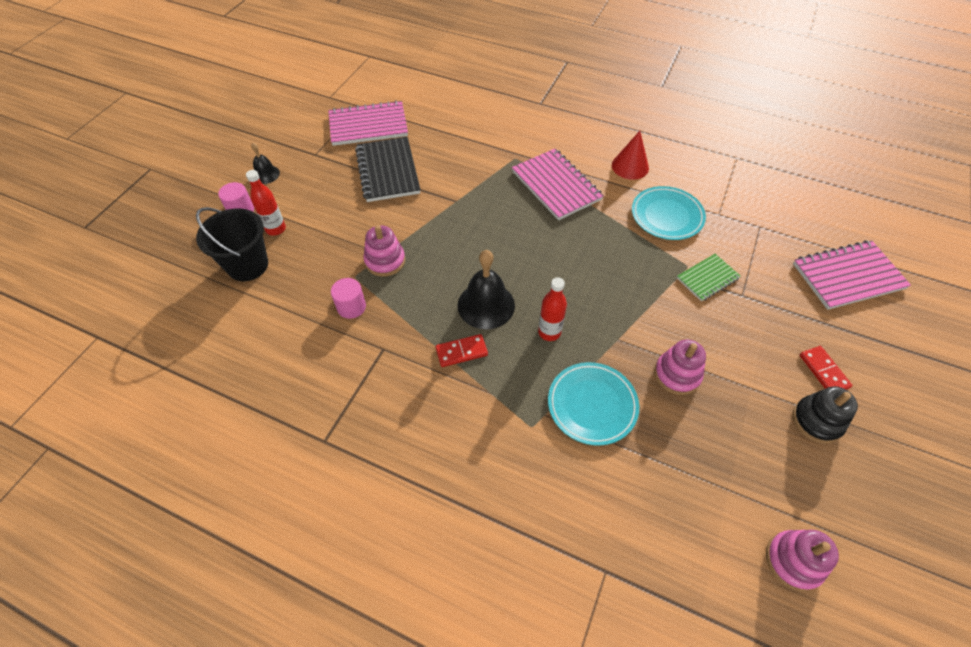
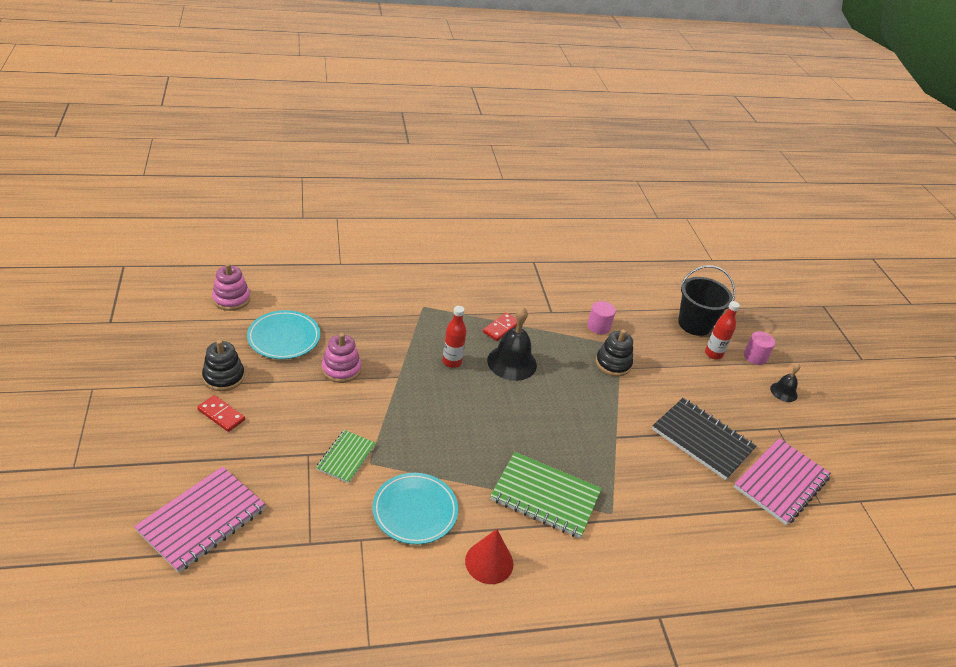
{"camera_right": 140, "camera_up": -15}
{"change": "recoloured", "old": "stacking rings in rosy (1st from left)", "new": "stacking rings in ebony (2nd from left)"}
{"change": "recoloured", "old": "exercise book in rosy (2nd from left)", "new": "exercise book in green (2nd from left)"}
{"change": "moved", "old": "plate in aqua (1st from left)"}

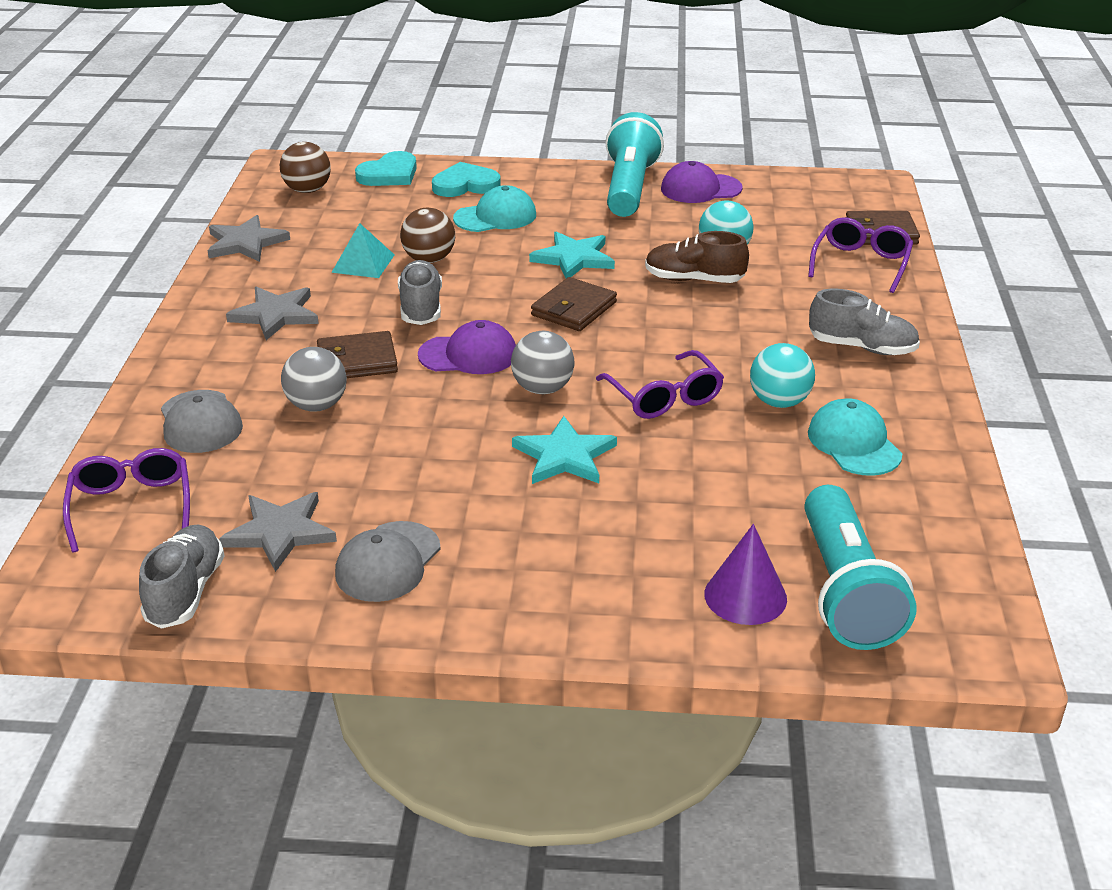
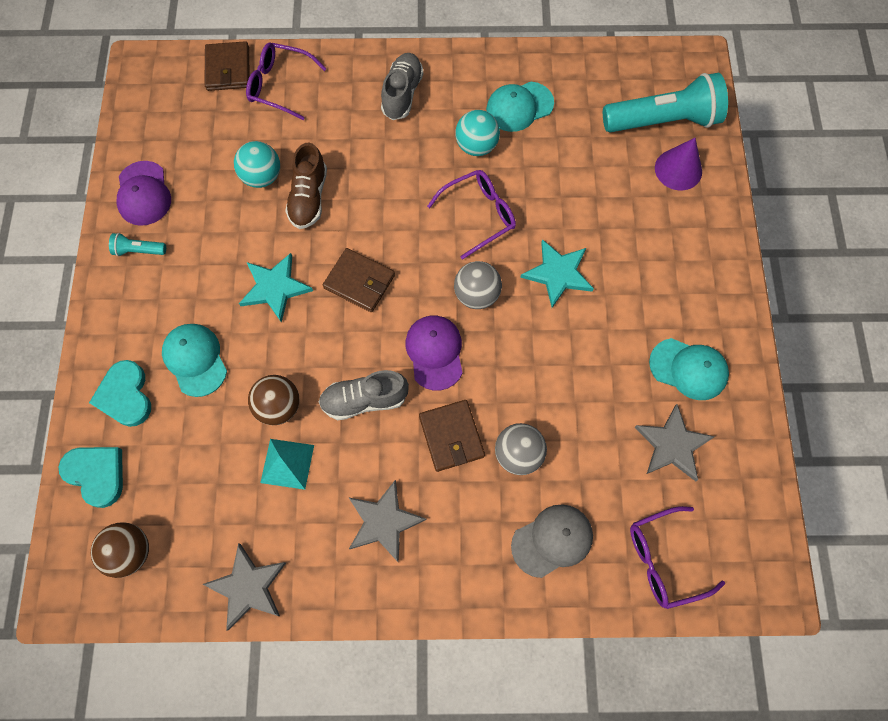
{"camera_right": -95, "camera_up": 35}
{"change": "removed", "old": "lace-up shoe in gray (1st from left)"}
{"change": "recoloured", "old": "cap in gray (2nd from left)", "new": "cap in aqua (3rd from left)"}
{"change": "resized", "old": "torch in aqua (1st from left)", "factor": 0.42}

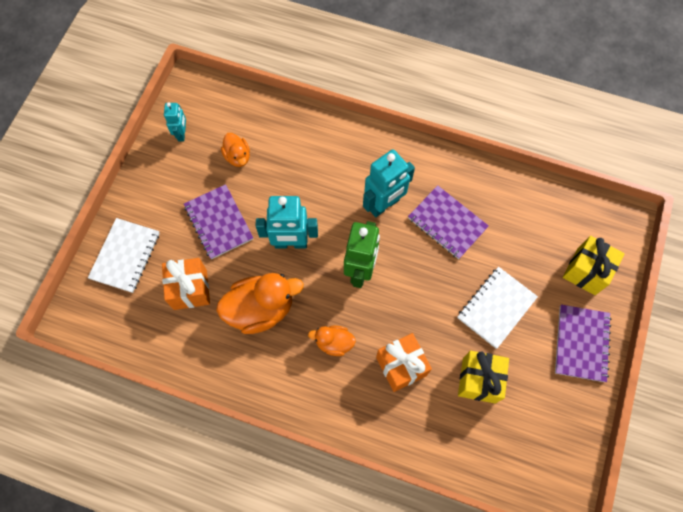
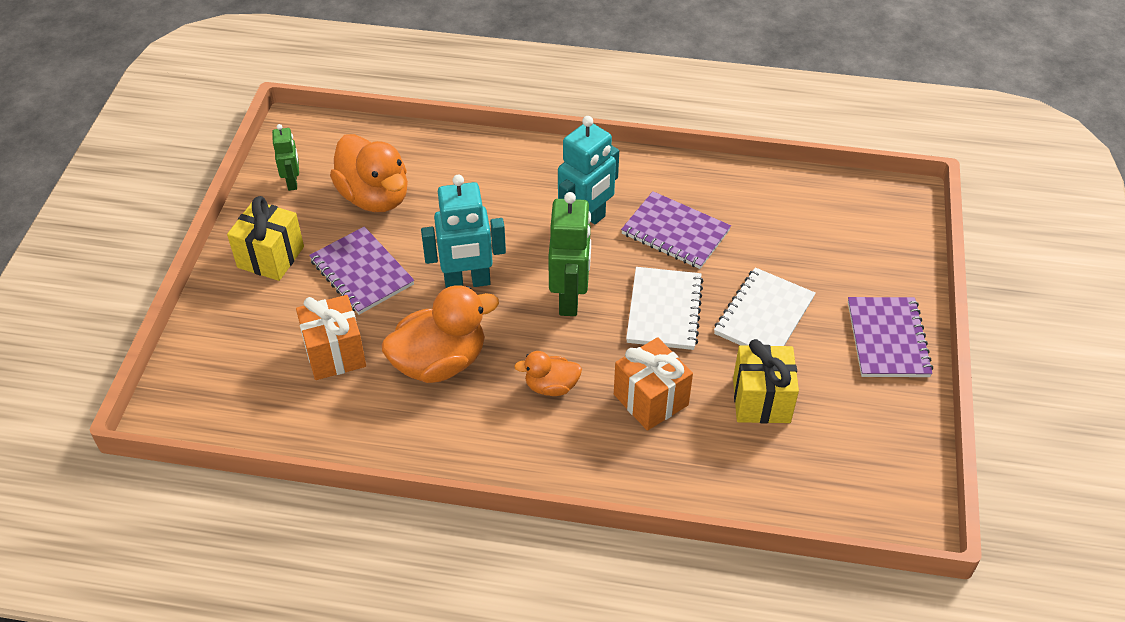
{"camera_right": -10, "camera_up": -20}
{"change": "moved", "old": "exercise book in white (1st from left)"}
{"change": "recoloured", "old": "toy robot in aqua (1st from left)", "new": "toy robot in green (1st from left)"}
{"change": "resized", "old": "toy duck in orange (1st from left)", "factor": 1.87}
{"change": "moved", "old": "present in yellow (2nd from left in the first image)", "new": "present in yellow (1st from left)"}

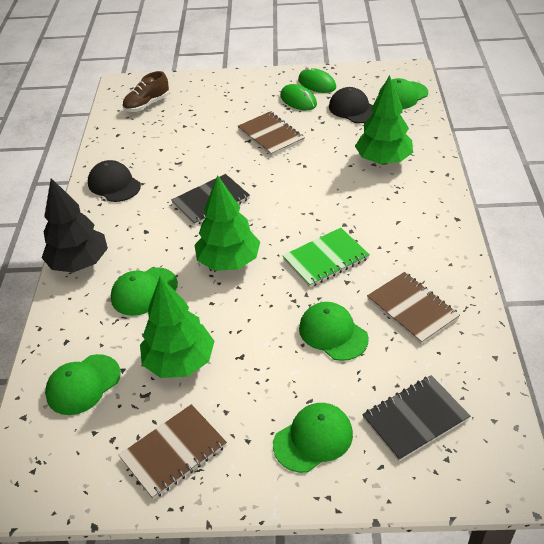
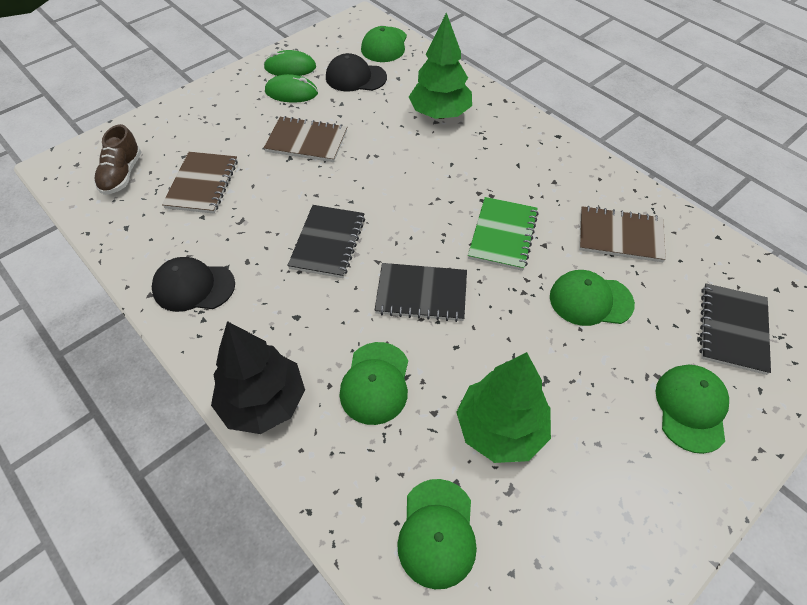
{"camera_right": -45, "camera_up": 10}
{"change": "moved", "old": "exercise book in russet (1st from left)"}
{"change": "replaced", "old": "toy tree in green (2nd from left)", "new": "exercise book in ebony (2nd from left)"}

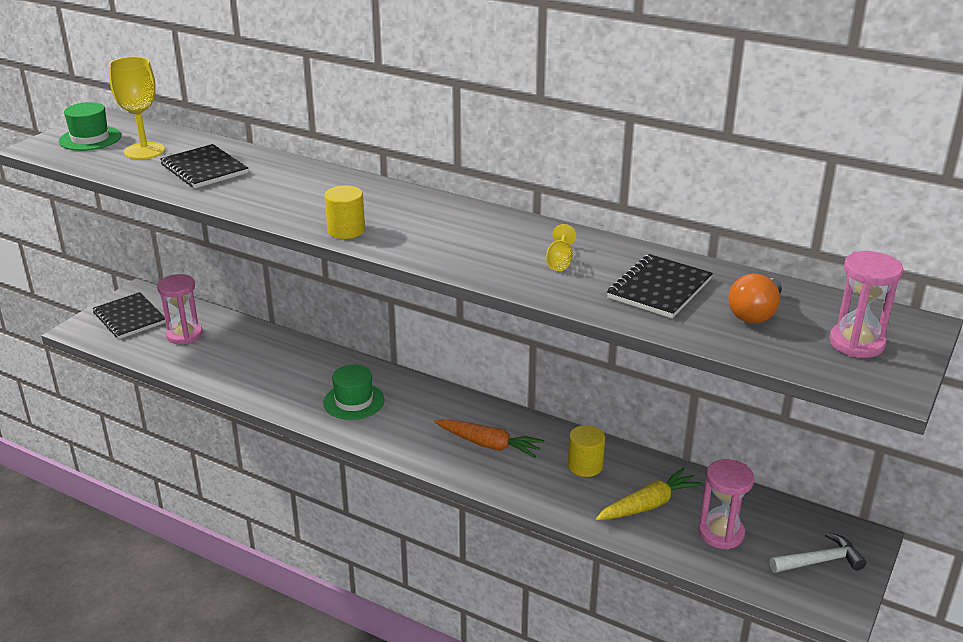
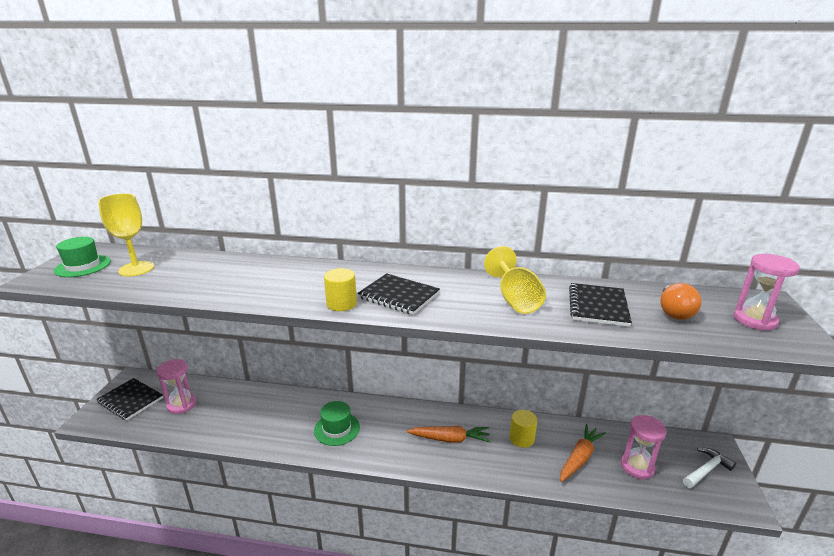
{"camera_right": -20, "camera_up": -5}
{"change": "moved", "old": "exercise book in ebony (2nd from left)"}
{"change": "resized", "old": "chalice in yellow (2nd from left)", "factor": 1.95}
{"change": "recoloured", "old": "root vegetable in yellow", "new": "root vegetable in orange (2nd from left)"}

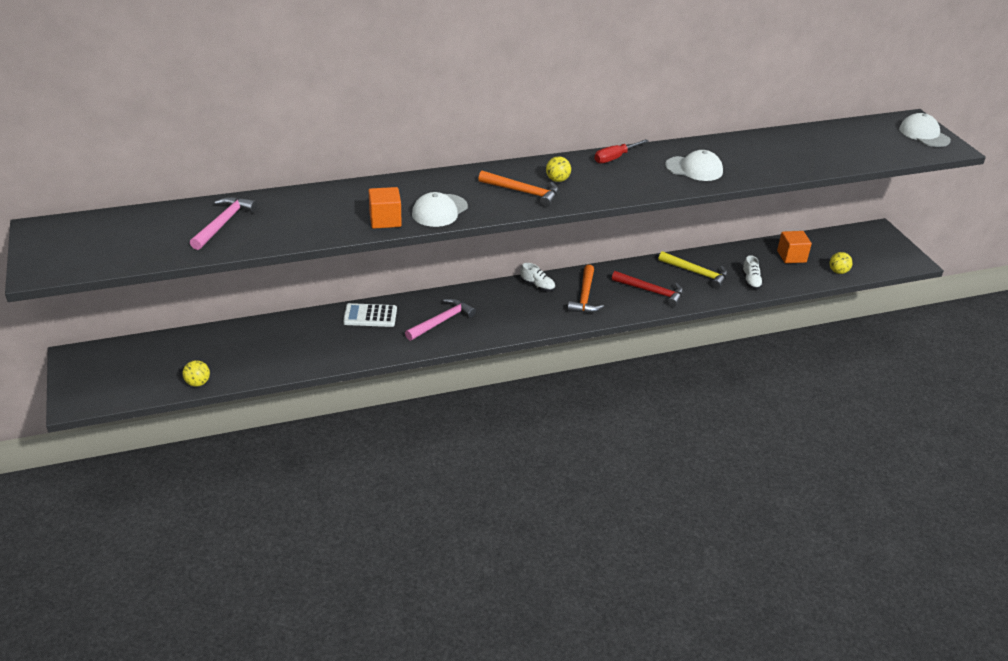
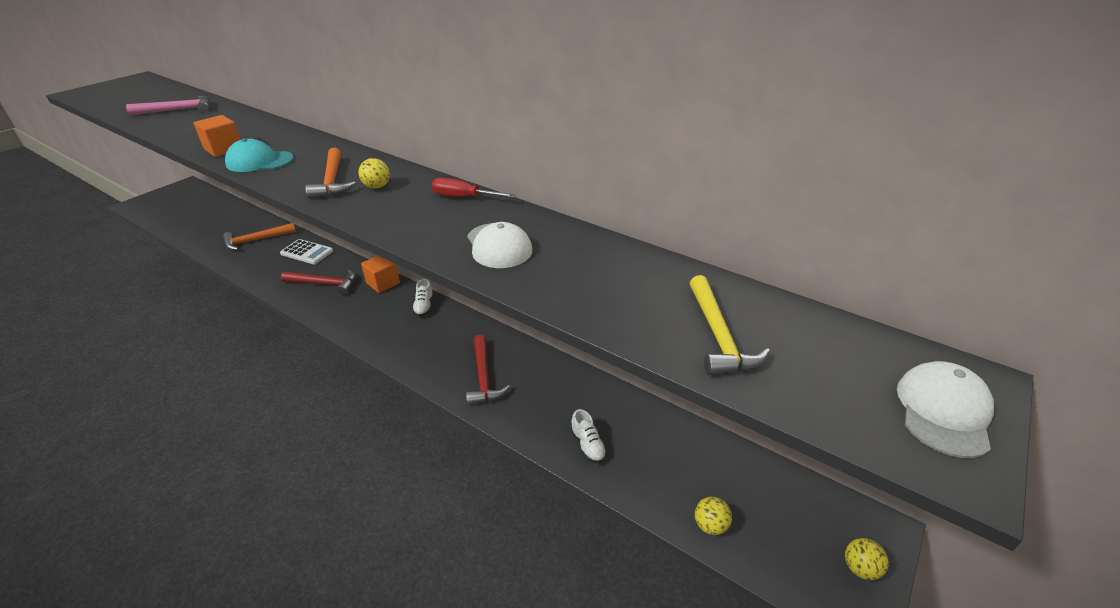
{"camera_right": 55, "camera_up": 0}
{"change": "moved", "old": "sphere in yellow (1st from left in the first image)", "new": "sphere in yellow (3rd from left)"}
{"change": "turned", "old": "calculator in white", "degrees": 150}
{"change": "recoloured", "old": "hammer in rosy (2nd from left)", "new": "hammer in scarlet (1st from left)"}
{"change": "recoloured", "old": "cap in white (1st from left)", "new": "cap in aqua"}
{"change": "moved", "old": "hammer in orange (2nd from left in the first image)", "new": "hammer in orange (1st from left)"}
{"change": "moved", "old": "hammer in yellow"}
{"change": "turned", "old": "lace-up shoe in white (2nd from left)", "degrees": -75}
{"change": "moved", "old": "solid cube in orange (2nd from left)"}

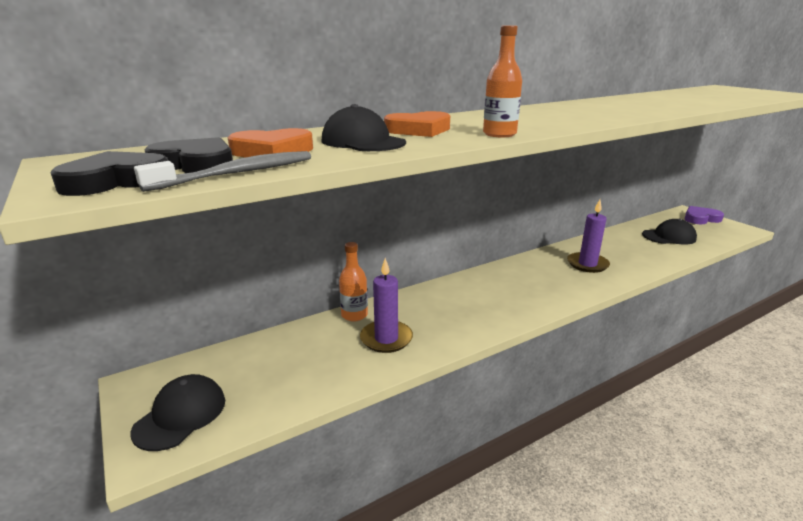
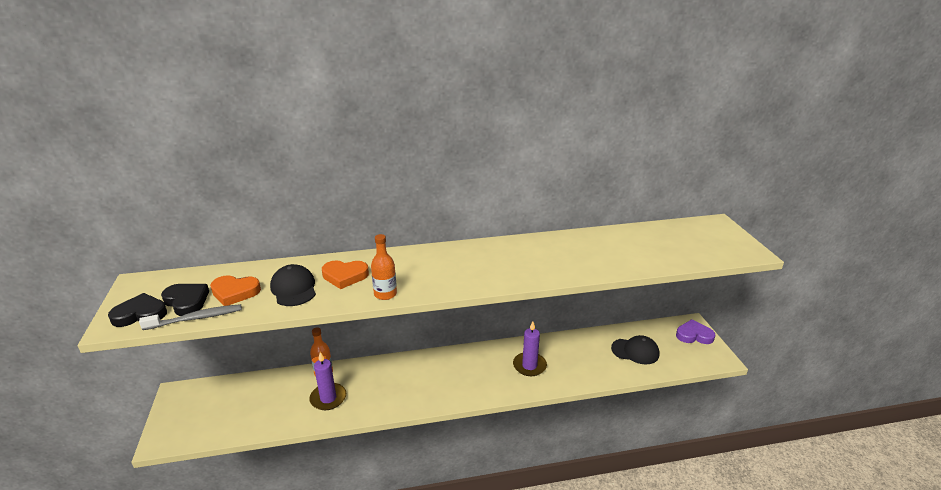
{"camera_right": 20, "camera_up": 5}
{"change": "removed", "old": "cap in ebony (1st from left)"}

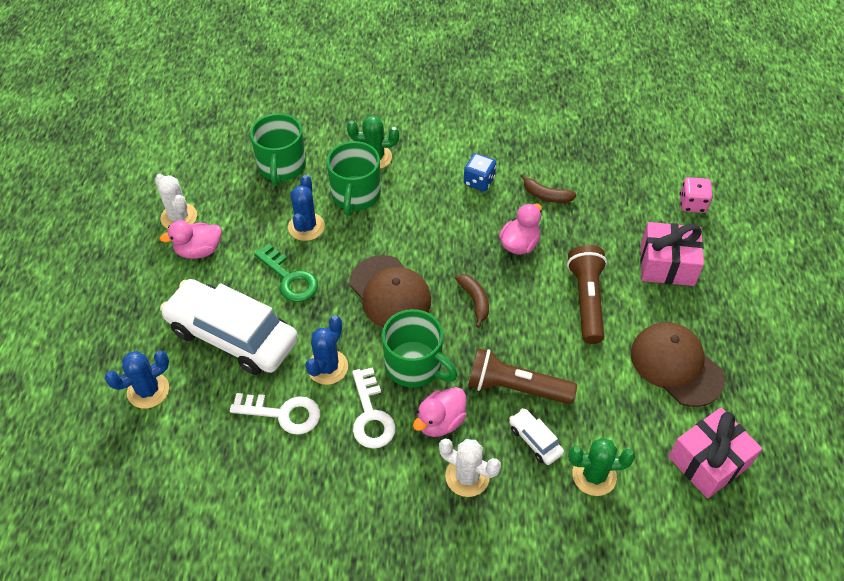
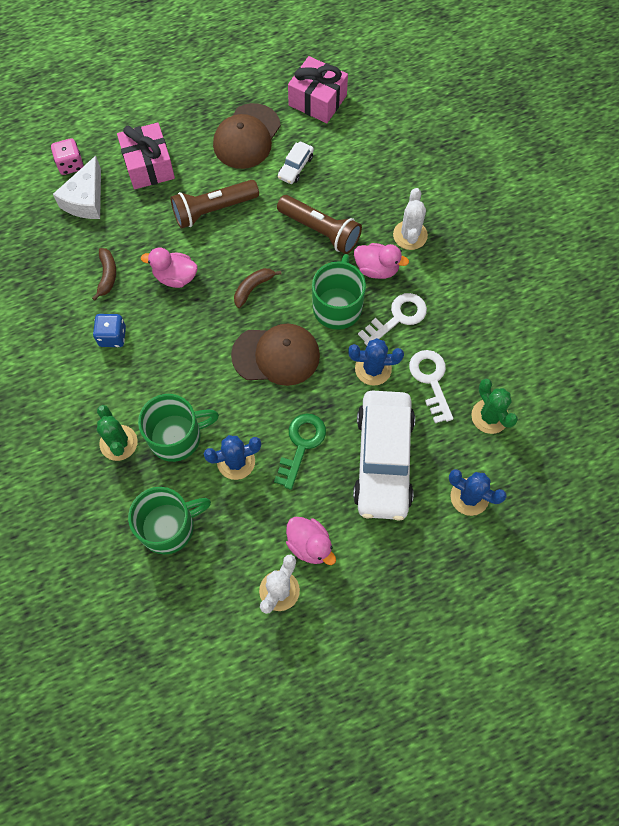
{"camera_right": -115, "camera_up": 15}
{"change": "turned", "old": "cap in russet (1st from left in the first image)", "degrees": 60}
{"change": "turned", "old": "torch in russet (1st from left in the first image)", "degrees": -45}
{"change": "moved", "old": "toy car in white (2nd from left in the first image)", "new": "toy car in white (1st from left)"}
{"change": "moved", "old": "cactus in green (2nd from left)"}
{"change": "added", "new": "cheese in white"}

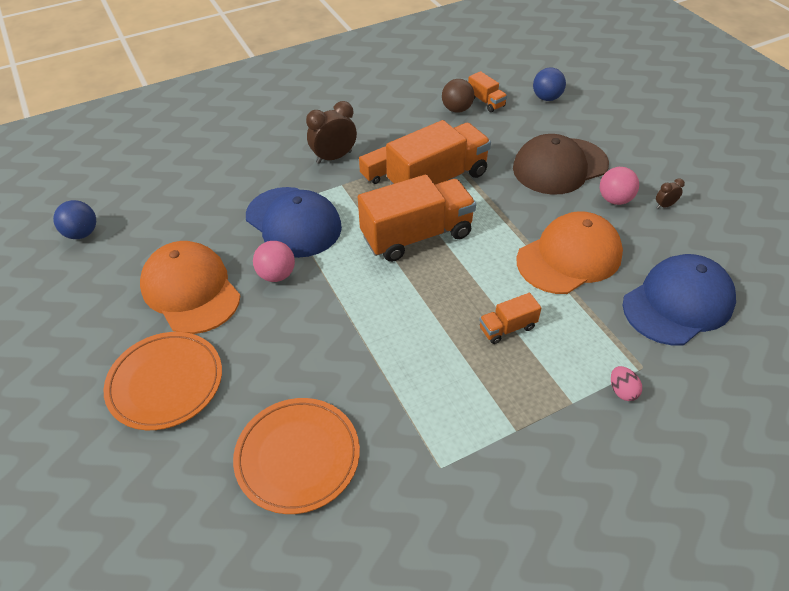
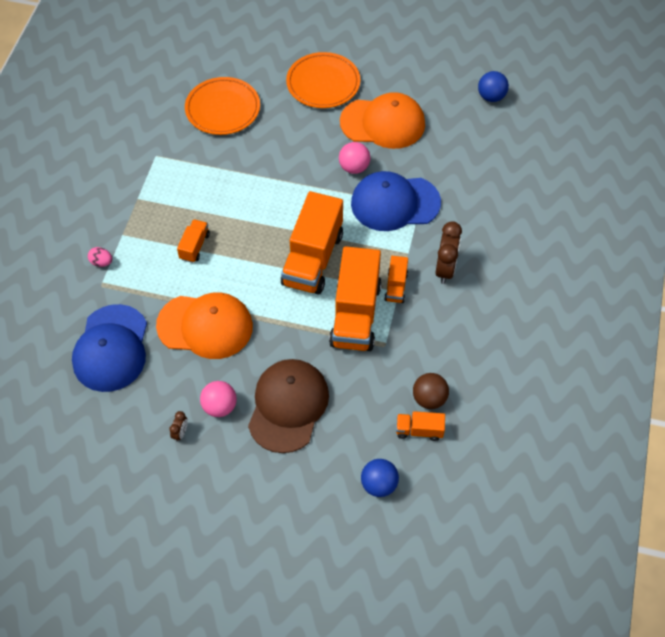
{"camera_right": 130, "camera_up": 10}
{"change": "turned", "old": "cap in orange (2nd from left in the first image)", "degrees": -90}

